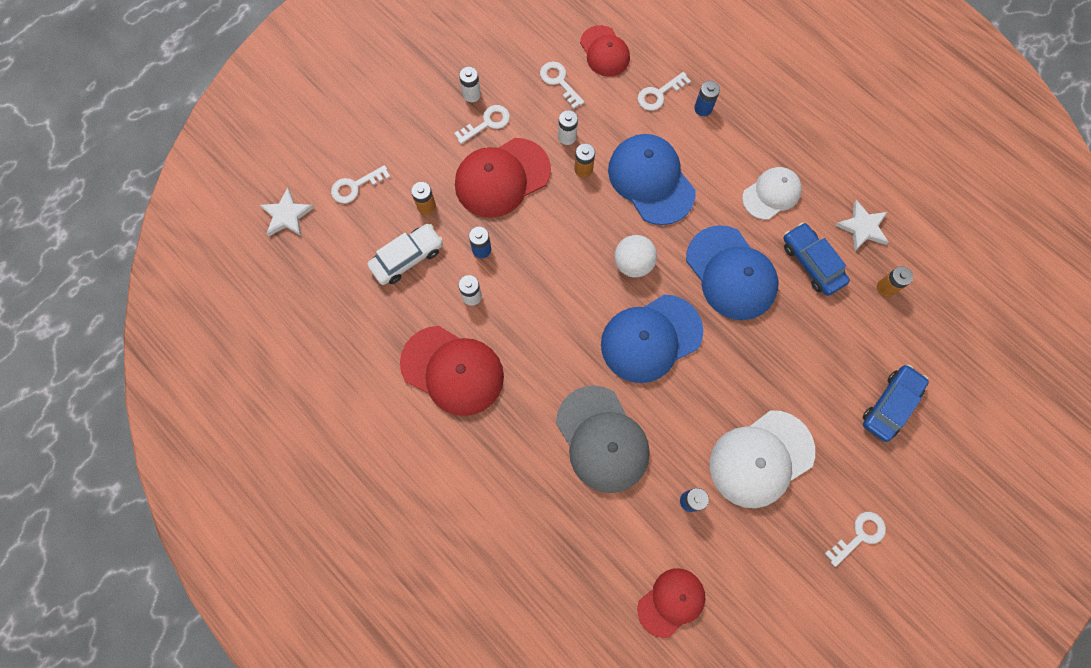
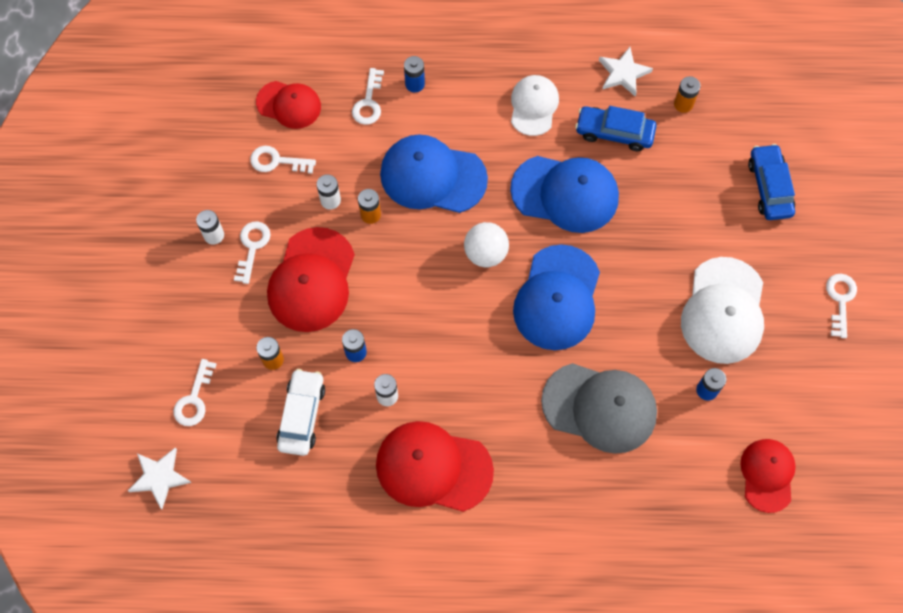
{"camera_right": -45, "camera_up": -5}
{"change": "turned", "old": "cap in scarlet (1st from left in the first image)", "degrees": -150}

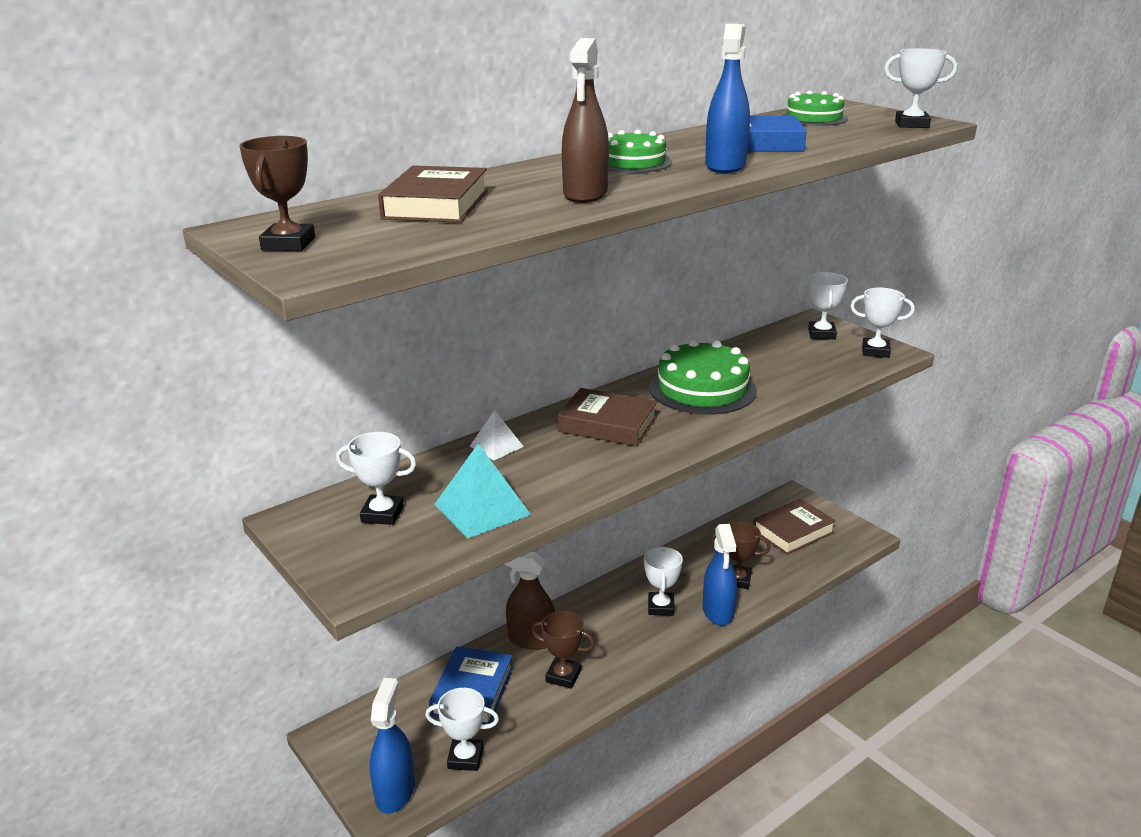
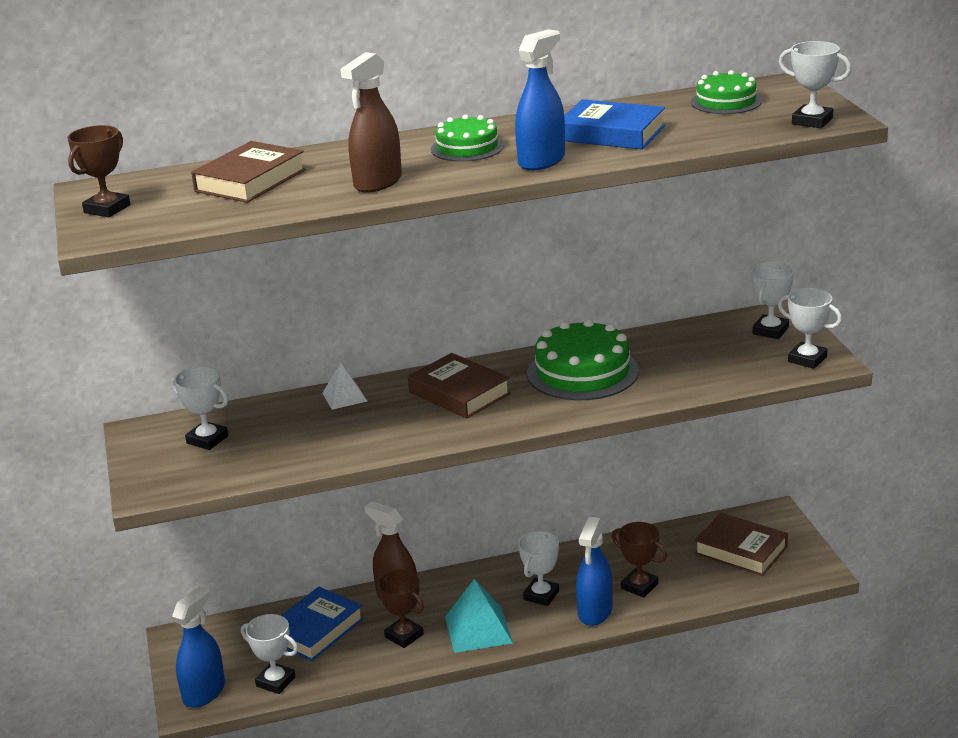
{"camera_right": 25, "camera_up": 0}
{"change": "moved", "old": "pyramid shape in aqua"}
{"change": "turned", "old": "hardcover in russet (3rd from left)", "degrees": 45}

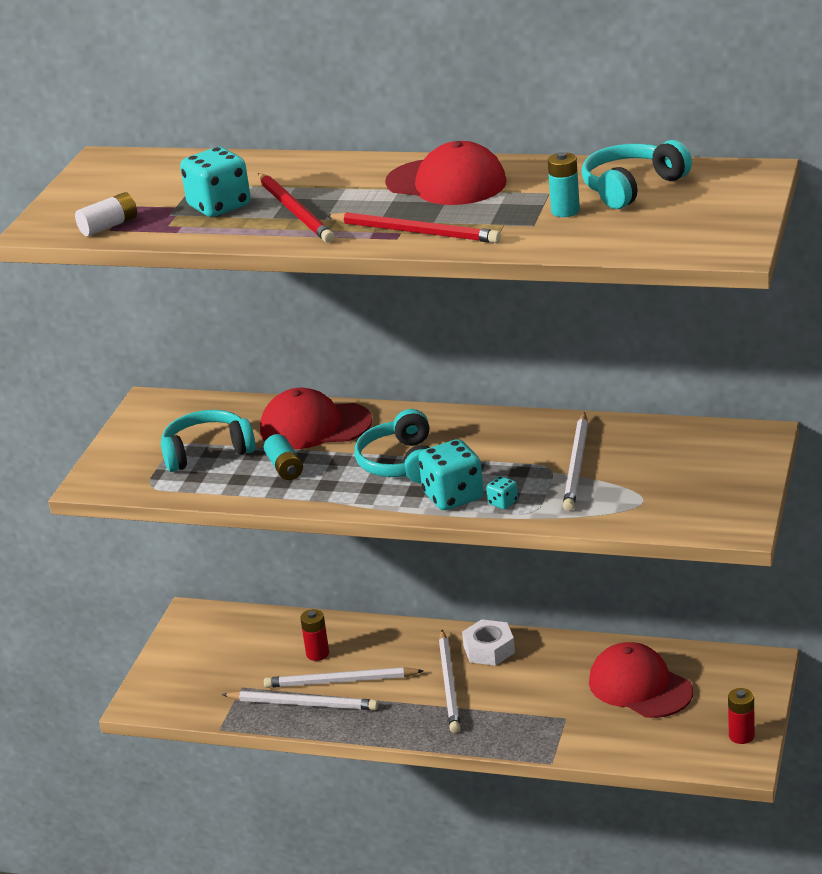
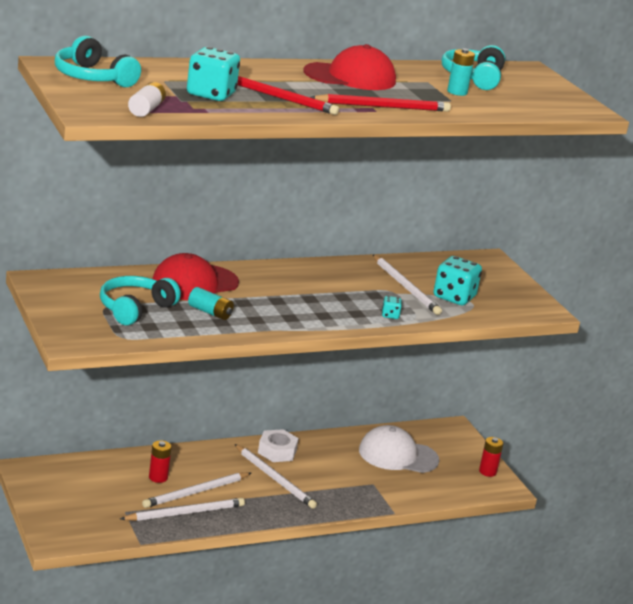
{"camera_right": -45, "camera_up": -5}
{"change": "moved", "old": "over-ear headphones in aqua (2nd from left in the first image)", "new": "over-ear headphones in aqua (1st from left)"}
{"change": "moved", "old": "die in aqua (2nd from left in the first image)", "new": "die in aqua (3rd from left)"}
{"change": "recoloured", "old": "cap in scarlet (3rd from left)", "new": "cap in white"}

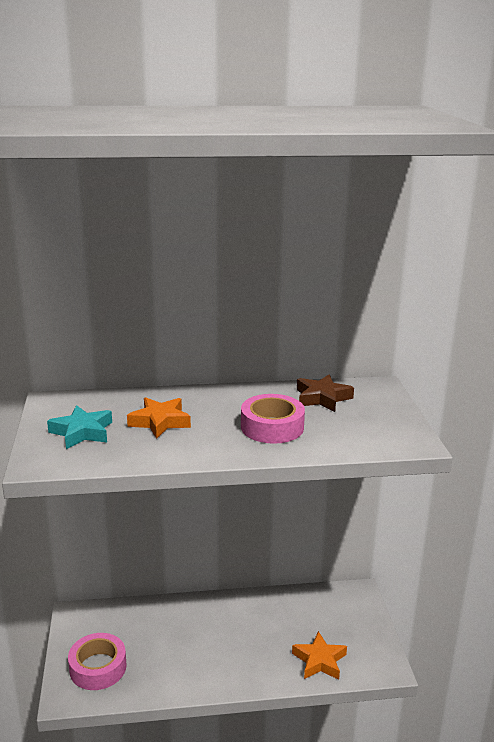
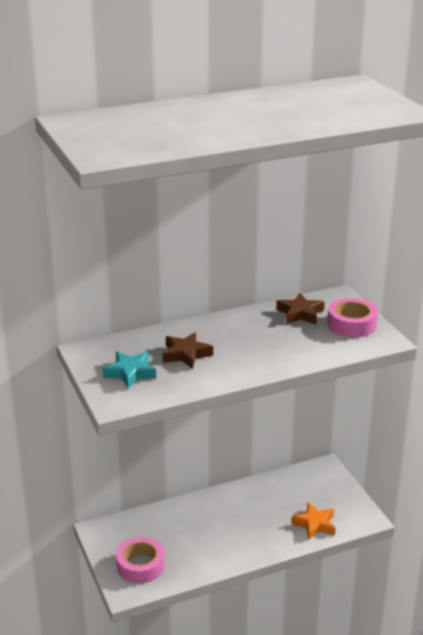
{"camera_right": -15, "camera_up": 5}
{"change": "recoloured", "old": "star shape in orange (1st from left)", "new": "star shape in russet (1st from left)"}
{"change": "moved", "old": "sticky tape in rosy (2nd from left)"}

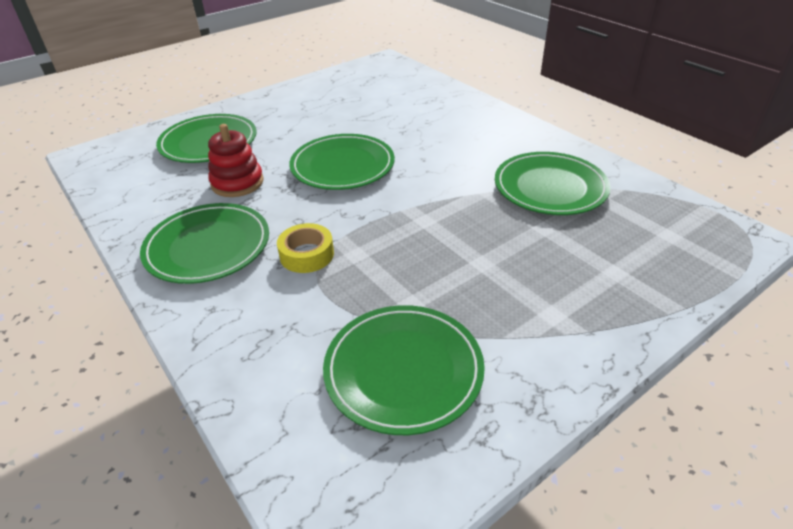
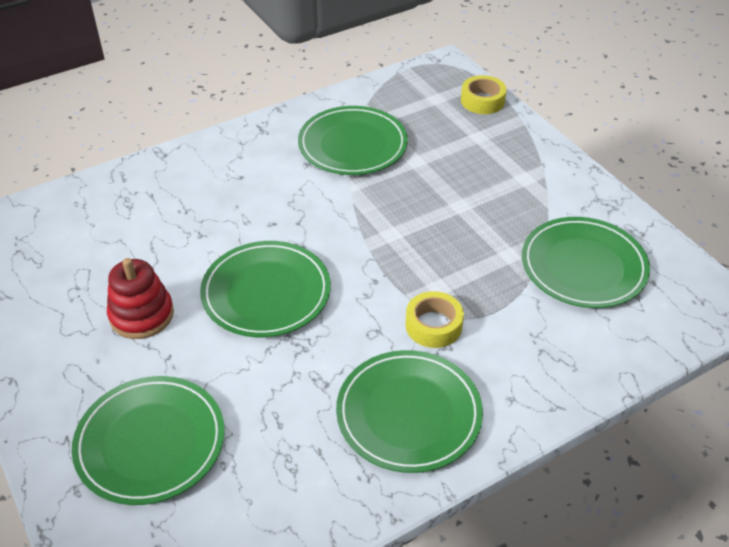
{"camera_right": -85, "camera_up": 5}
{"change": "moved", "old": "stacking rings in scarlet"}
{"change": "added", "new": "sticky tape in yellow (2nd from left)"}

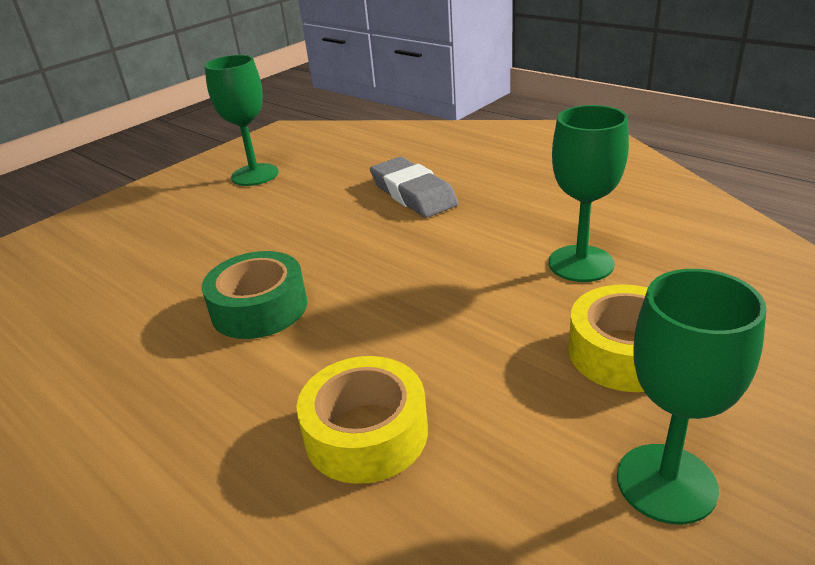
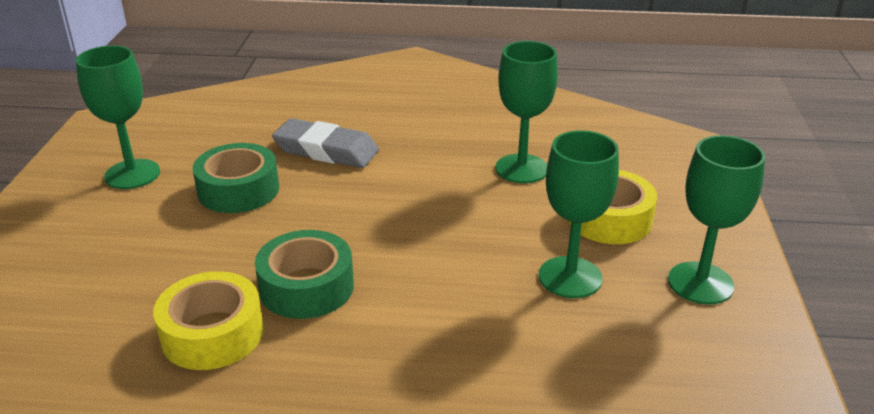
{"camera_right": -40, "camera_up": 0}
{"change": "moved", "old": "sticky tape in yellow (1st from left)"}
{"change": "added", "new": "sticky tape in green (1st from left)"}
{"change": "added", "new": "chalice in green (3rd from left)"}

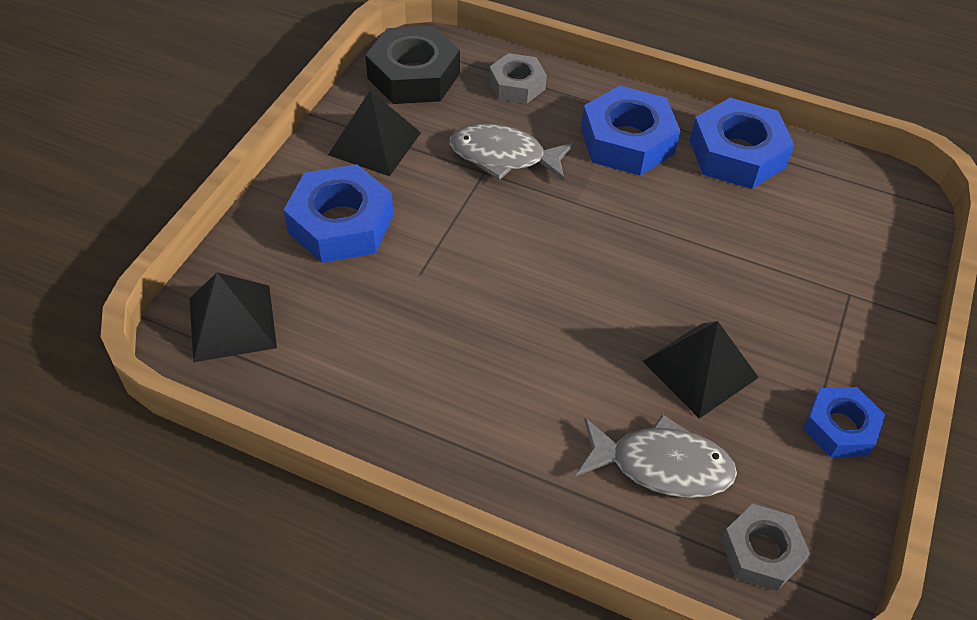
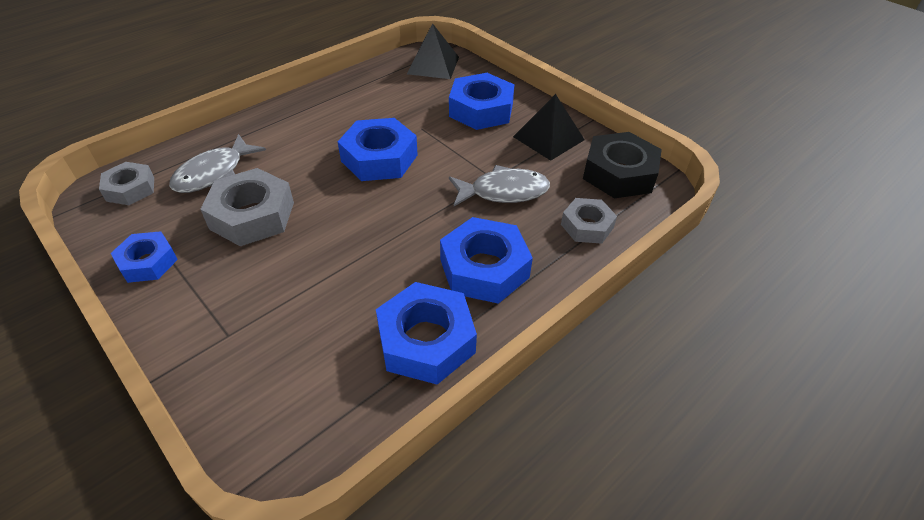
{"camera_right": 115, "camera_up": -5}
{"change": "turned", "old": "fish figure in gray (1st from left in the first image)", "degrees": 45}
{"change": "replaced", "old": "pyramid shape in ebony (3rd from left)", "new": "hex nut in gray (2nd from left)"}
{"change": "added", "new": "hex nut in cobalt (2nd from left)"}

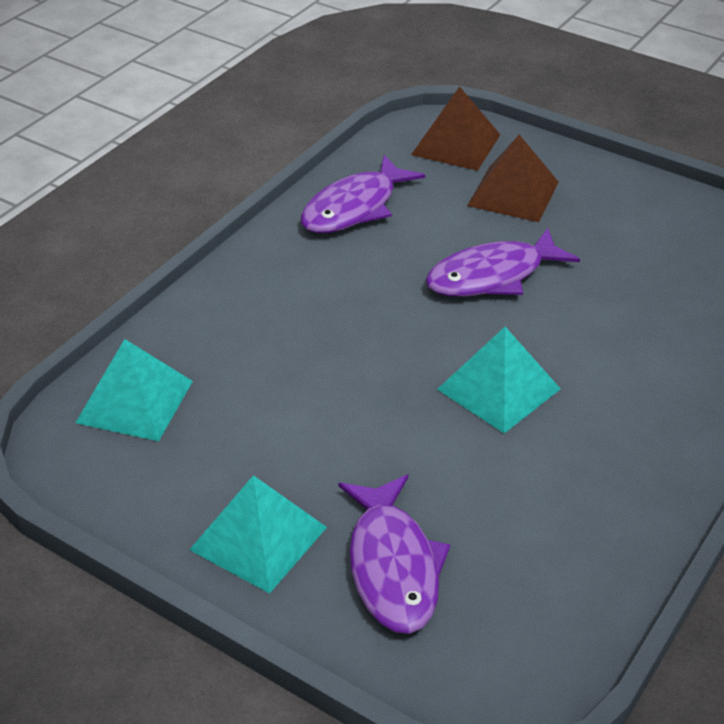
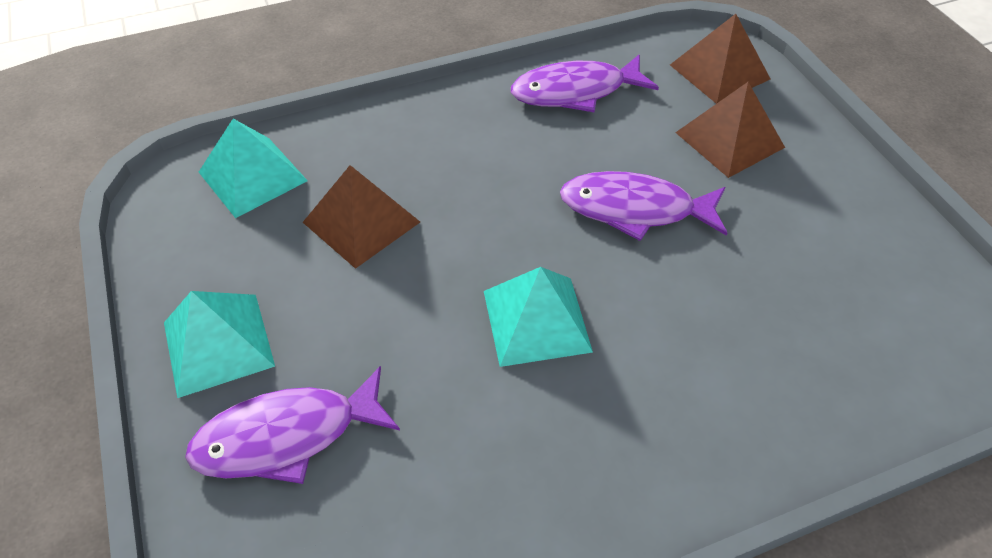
{"camera_right": 35, "camera_up": 10}
{"change": "turned", "old": "fish figure in purple (2nd from left in the first image)", "degrees": 45}
{"change": "added", "new": "pyramid shape in russet (1st from left)"}

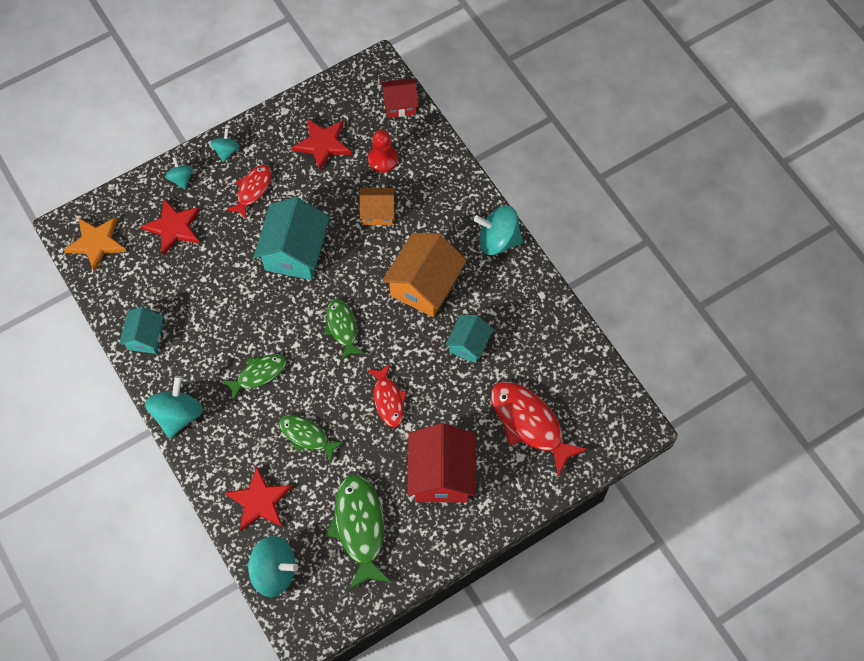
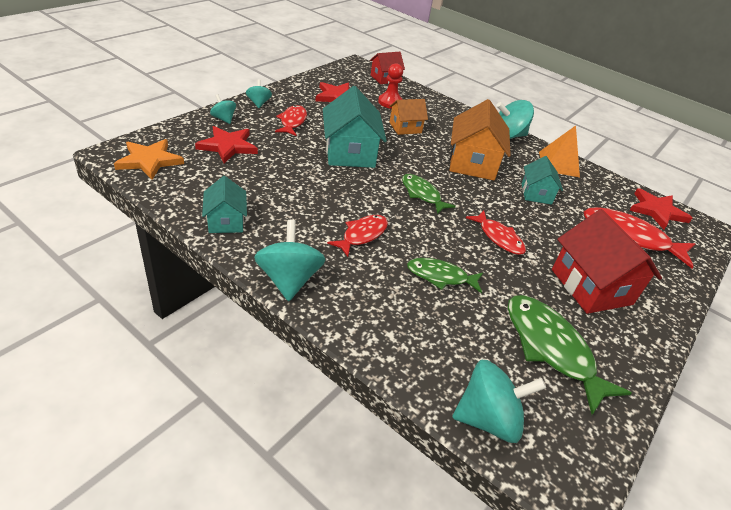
{"camera_right": -25, "camera_up": -25}
{"change": "recoloured", "old": "fish figure in green (1st from left)", "new": "fish figure in scarlet (2nd from left)"}
{"change": "moved", "old": "star shape in scarlet (2nd from left in the first image)", "new": "star shape in scarlet (3rd from left)"}
{"change": "added", "new": "pyramid shape in orange"}

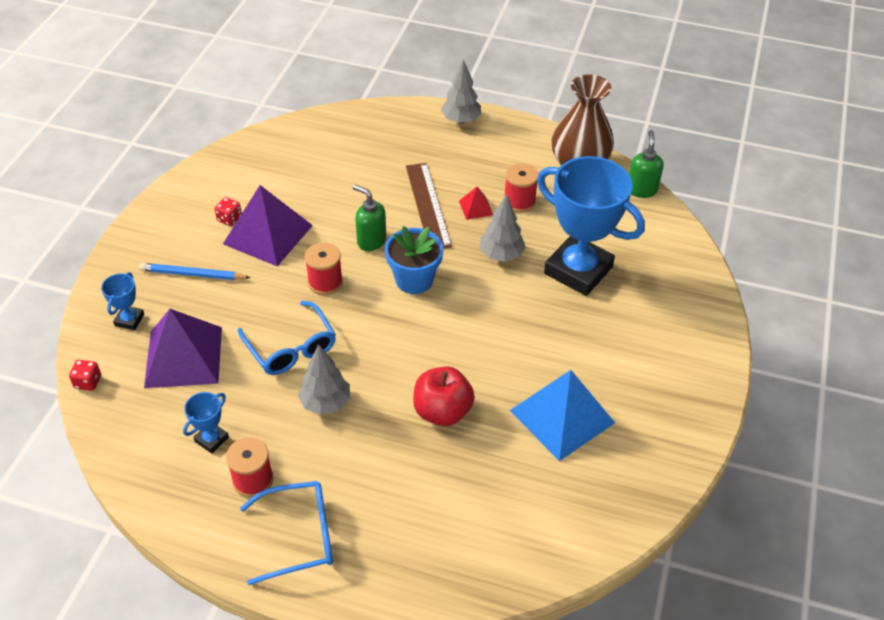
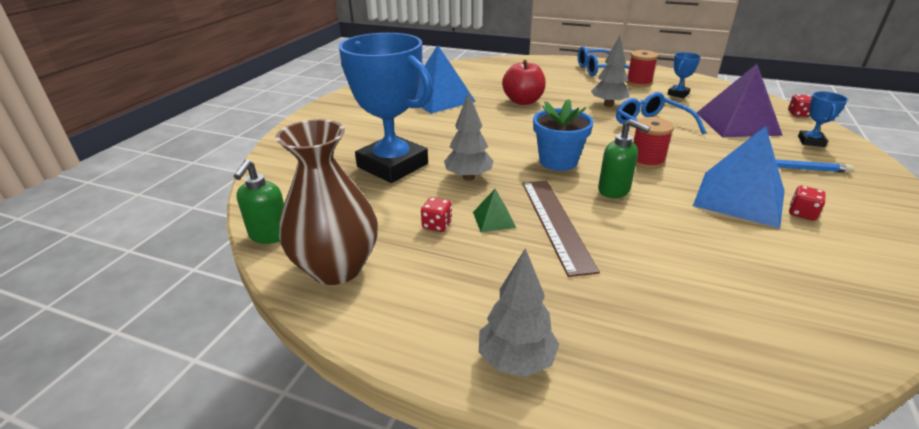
{"camera_right": -175, "camera_up": -15}
{"change": "recoloured", "old": "pyramid shape in purple (2nd from left)", "new": "pyramid shape in cobalt (2nd from left)"}
{"change": "recoloured", "old": "pyramid shape in scarlet", "new": "pyramid shape in green"}
{"change": "replaced", "old": "bobbin in scarlet (3rd from left)", "new": "die in scarlet (1st from left)"}

